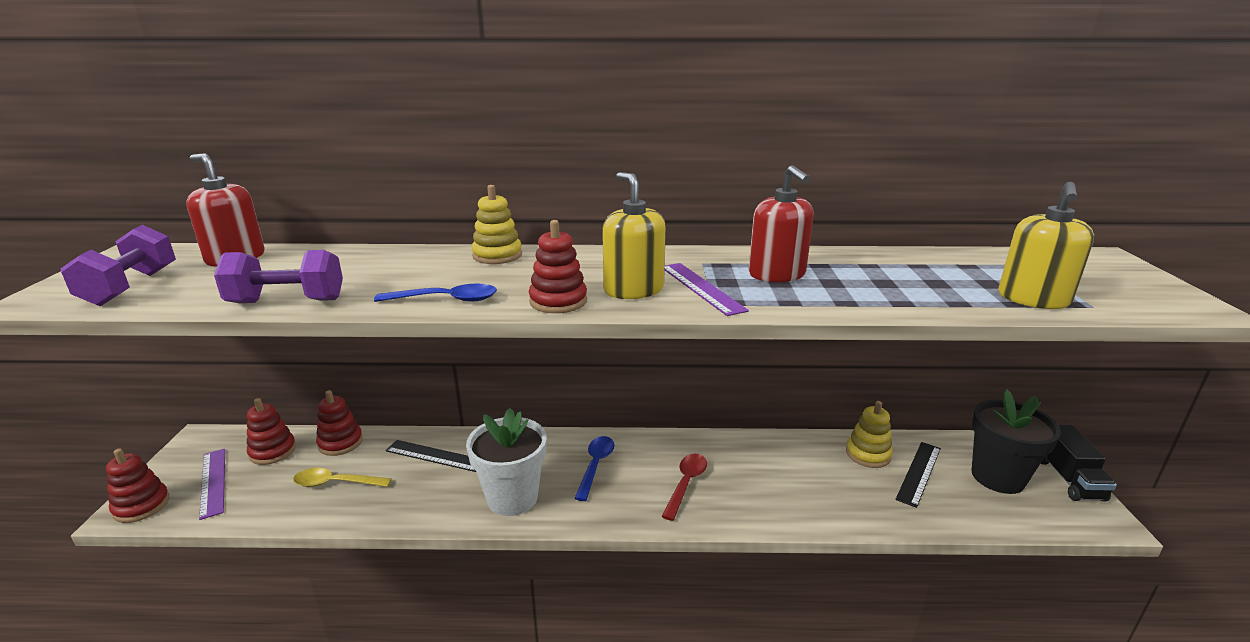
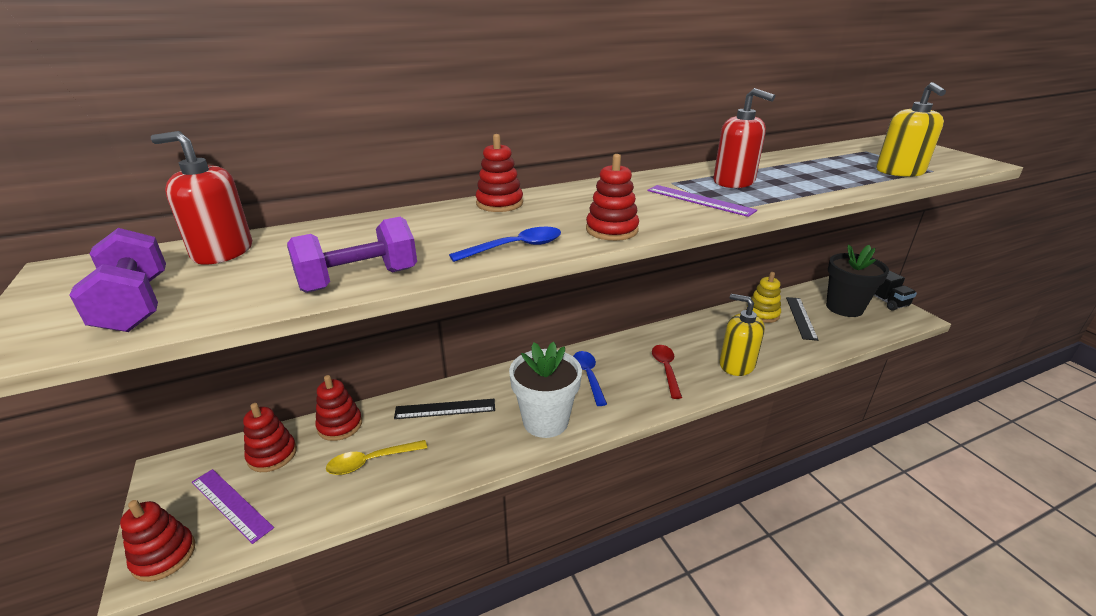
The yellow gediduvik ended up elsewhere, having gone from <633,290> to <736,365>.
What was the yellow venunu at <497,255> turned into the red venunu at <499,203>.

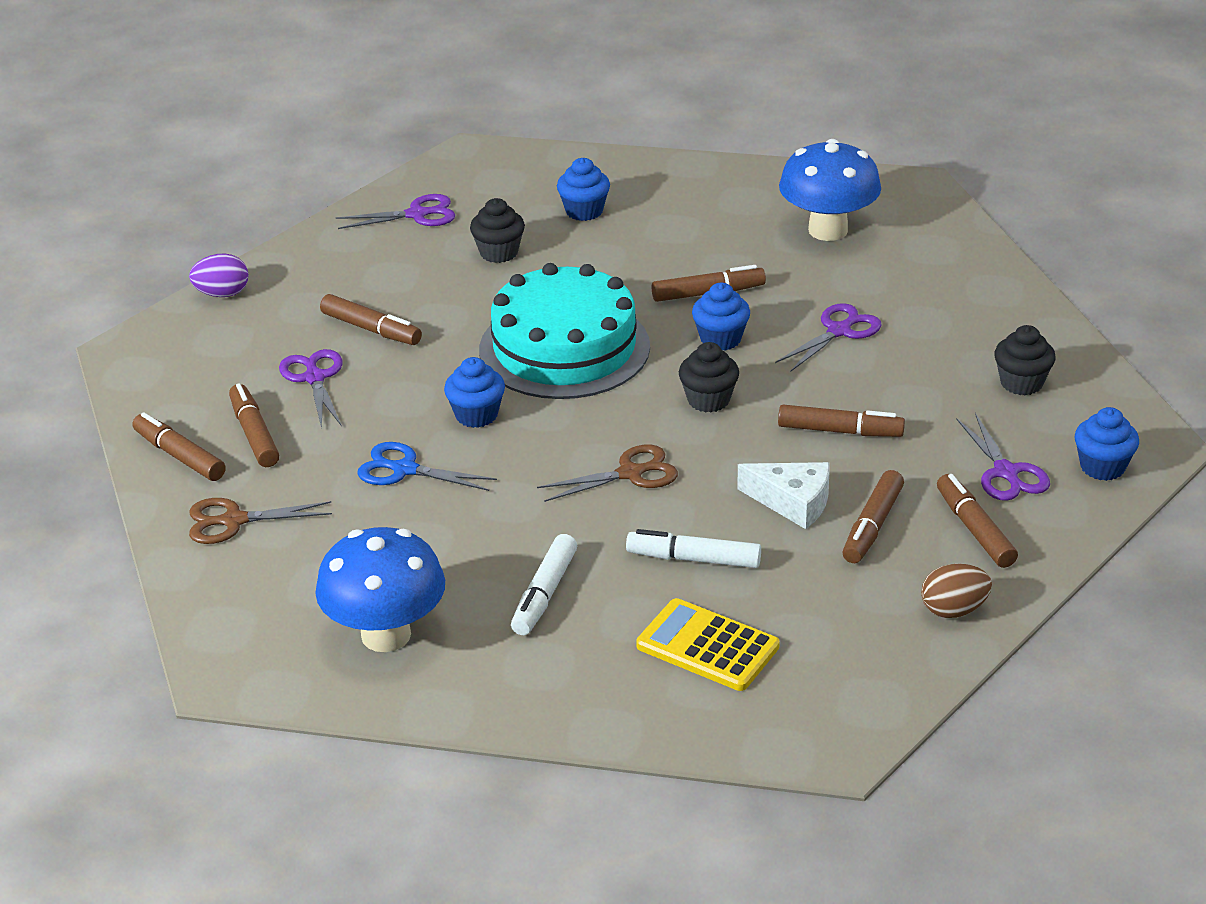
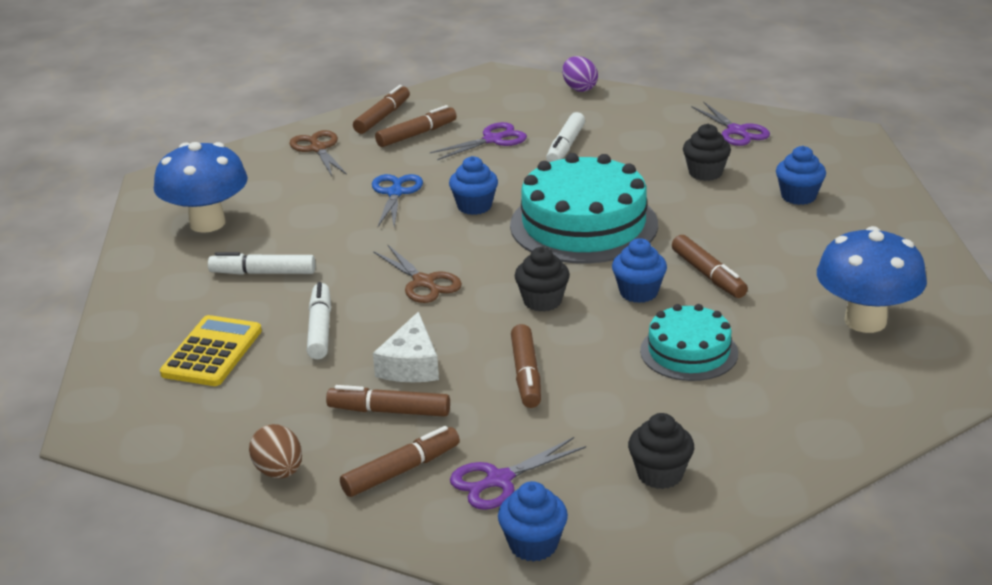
What was the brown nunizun at <371,329> turned into the white nunizun at <565,146>.
Where the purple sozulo stood at <839,331>, the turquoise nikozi came to stand at <689,352>.

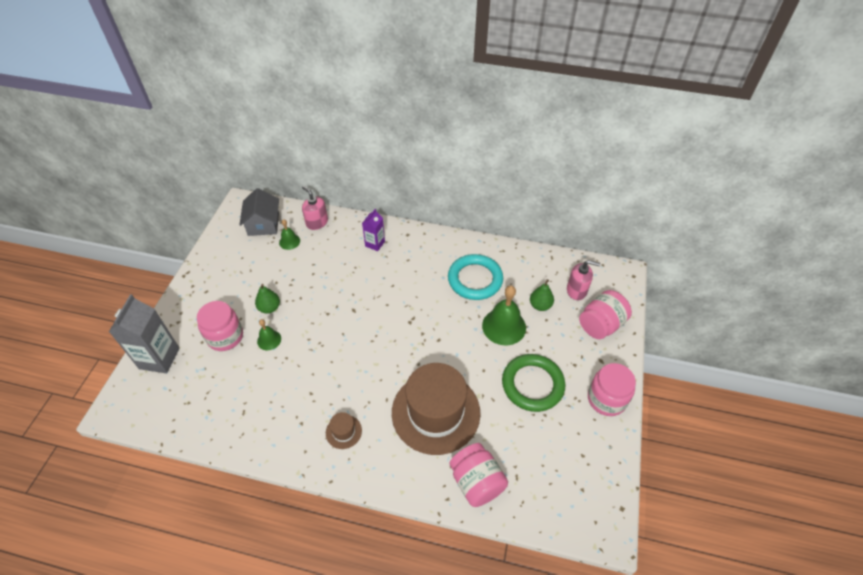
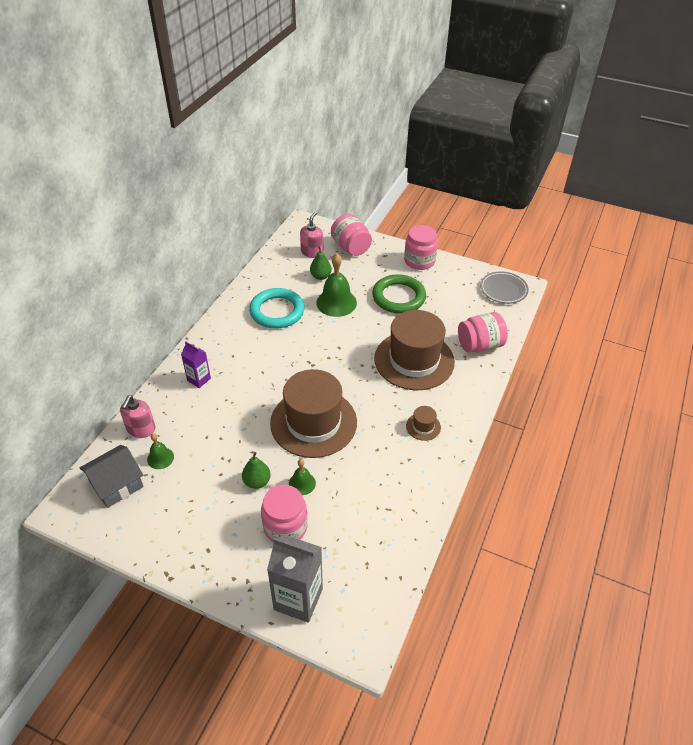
The pink gediduvik at <317,222> ended up facing another way, 45 degrees counterclockwise from before.
The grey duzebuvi at <263,224> ended up facing another way, 45 degrees counterclockwise from before.
The second view gained the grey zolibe at <503,290>.
The second view gained the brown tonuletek at <313,422>.

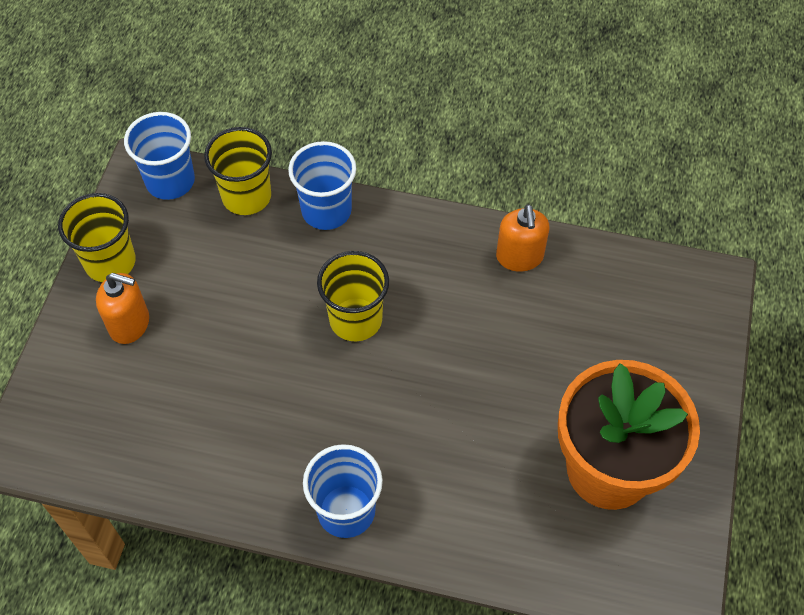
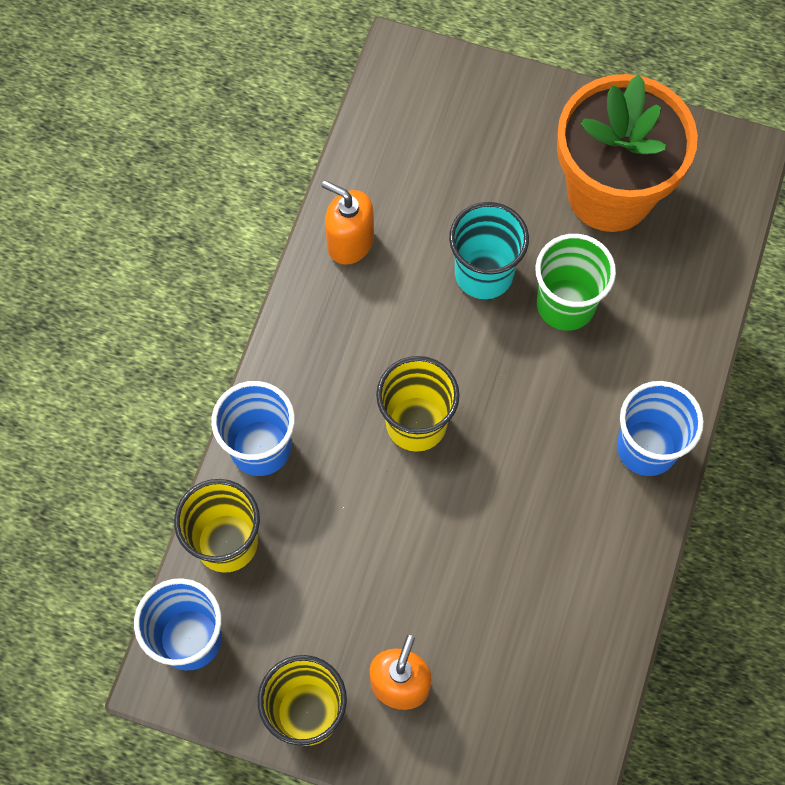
The orange gediduvik at <519,257> ended up facing another way, 150 degrees counterclockwise from before.
The second view gained the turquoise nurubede at <484,274>.
The second view gained the green nurubede at <565,304>.

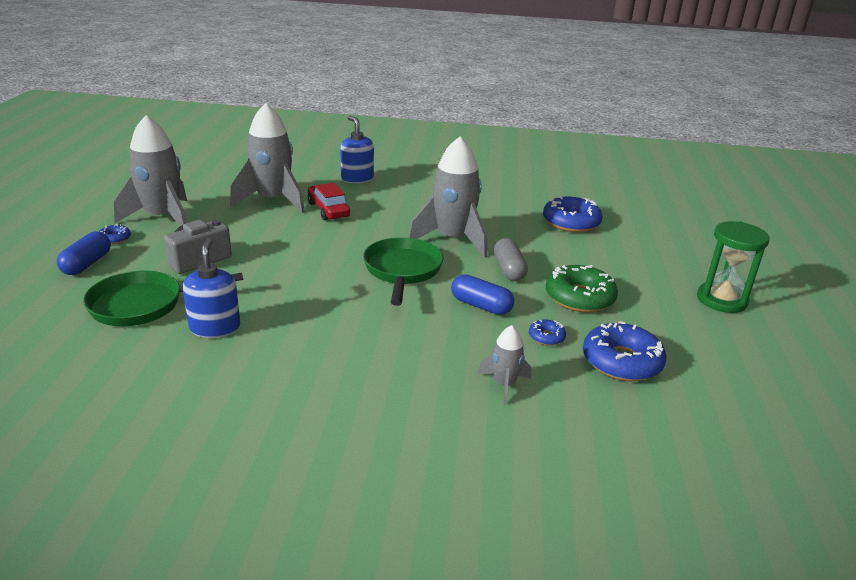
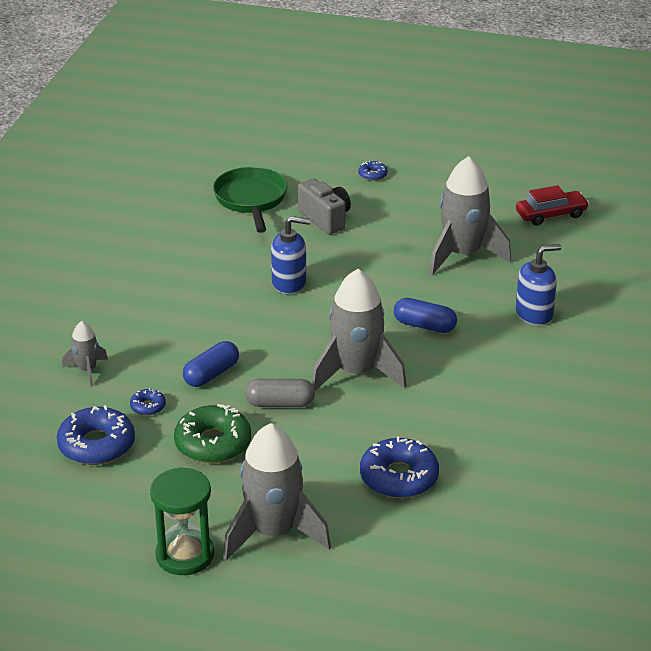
The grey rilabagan ended up elsewhere, having gone from <163,218> to <273,532>.
The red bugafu ended up elsewhere, having gone from <328,210> to <551,215>.
The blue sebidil ended up elsewhere, having gone from <87,264> to <424,326>.
The second view lost the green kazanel at <402,271>.
The blue gediduvik ended up elsewhere, having gone from <215,327> to <289,283>.

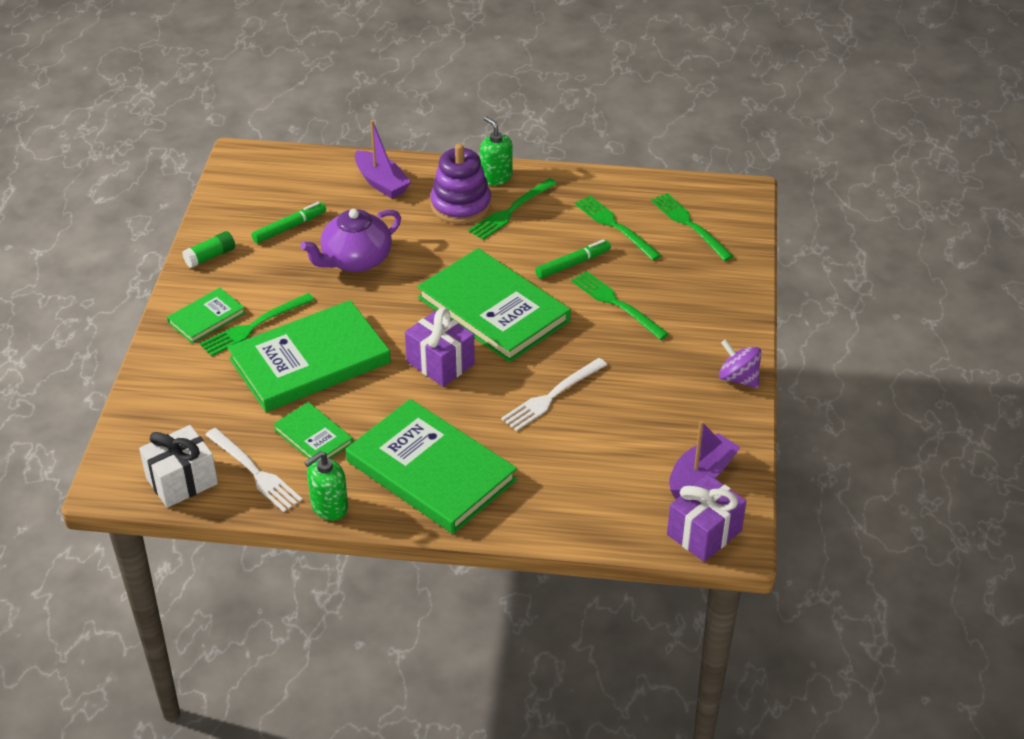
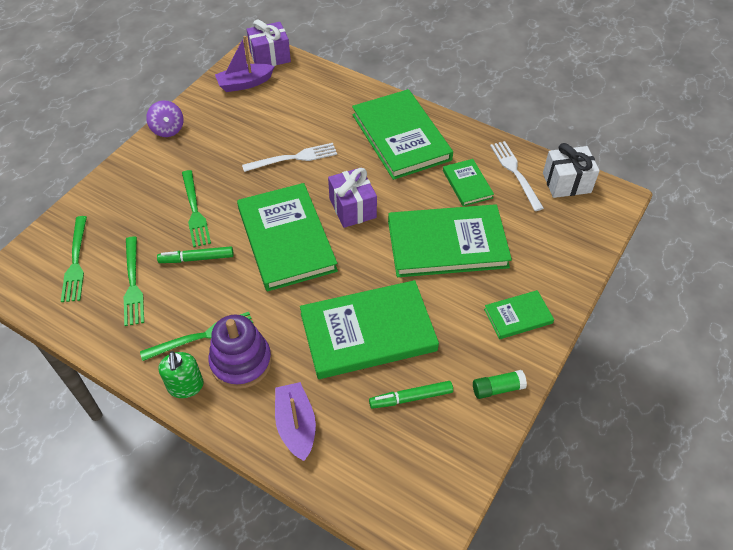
Where the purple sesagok stood at <355,260>, the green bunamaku came to stand at <368,332>.
The second view lost the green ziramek at <254,326>.
The second view lost the green gediduvik at <329,507>.

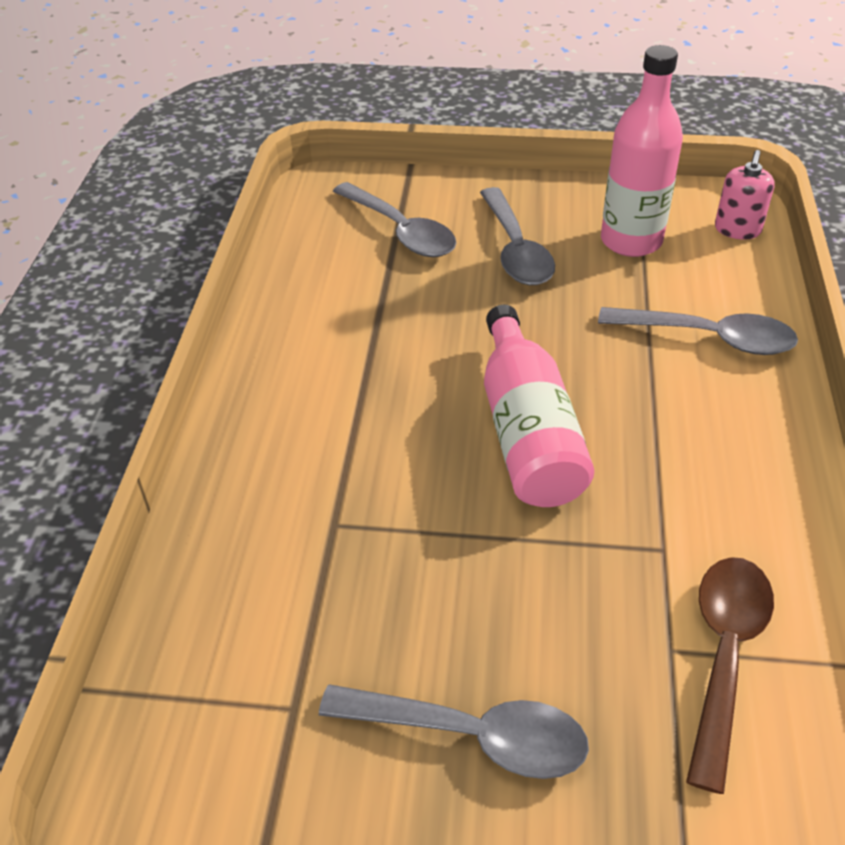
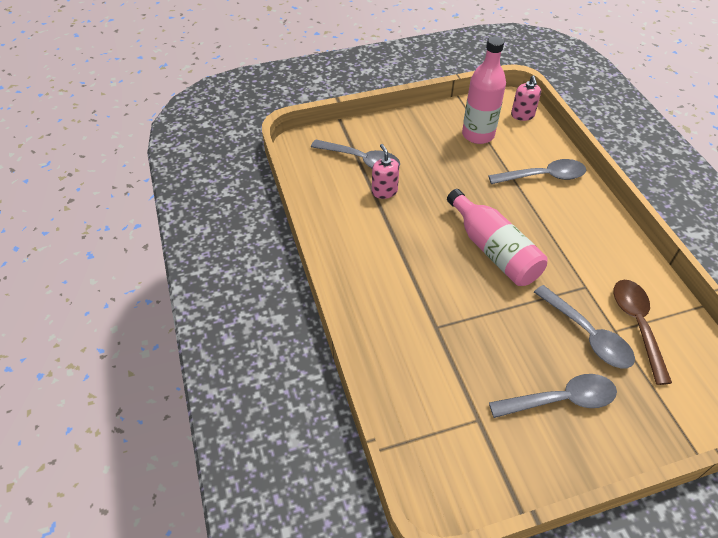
The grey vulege ended up elsewhere, having gone from <516,250> to <587,335>.
The second view gained the pink gediduvik at <384,191>.

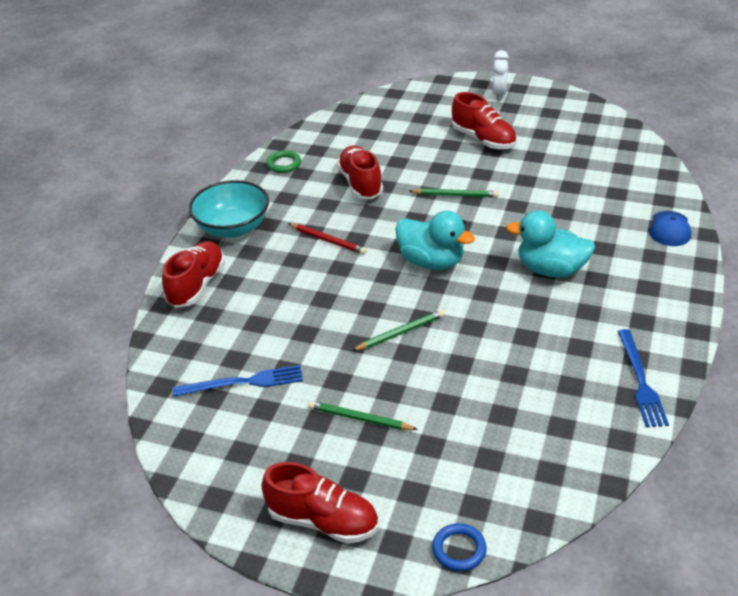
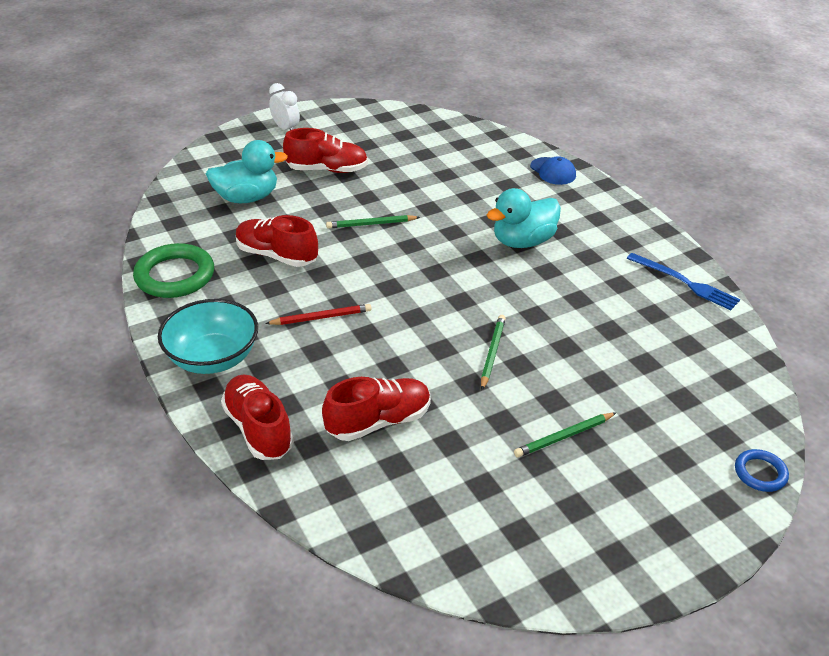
The size of the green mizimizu at <284,164> changed by a factor of 1.89.
The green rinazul at <455,195> ended up facing another way, 150 degrees counterclockwise from before.
The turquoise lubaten ended up elsewhere, having gone from <431,262> to <247,198>.
The second view lost the blue ziramek at <243,382>.
The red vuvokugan ended up elsewhere, having gone from <323,521> to <378,421>.

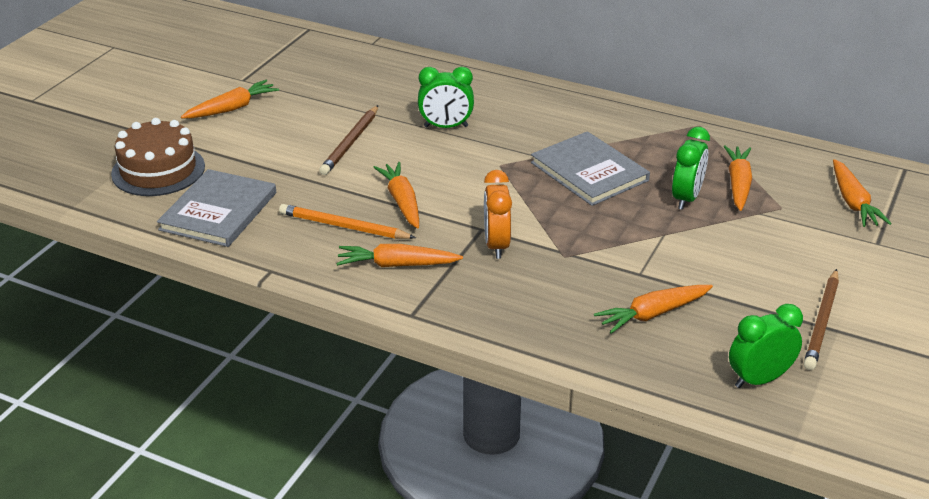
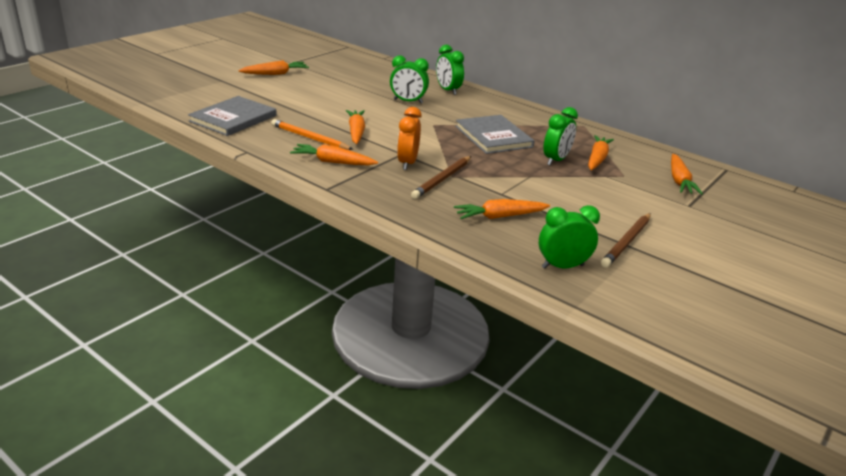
The brown rinazul ended up elsewhere, having gone from <350,143> to <442,179>.
The second view lost the brown nikozi at <158,170>.
The second view gained the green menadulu at <448,90>.

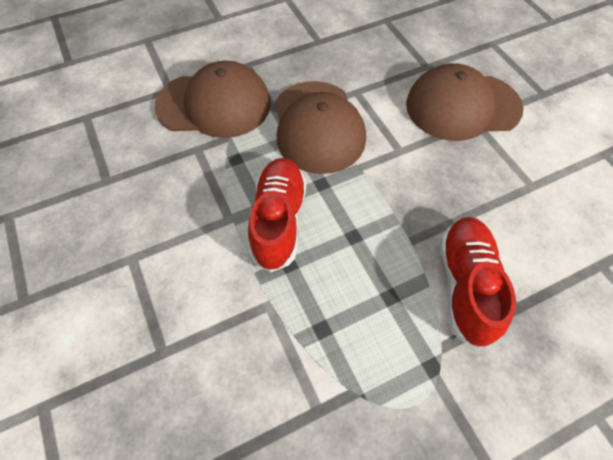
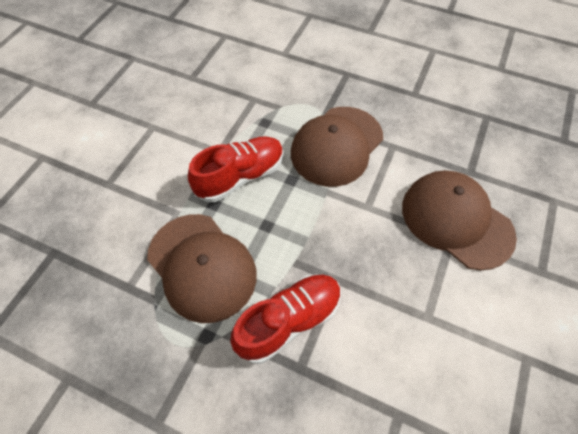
The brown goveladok ended up elsewhere, having gone from <214,104> to <202,266>.

